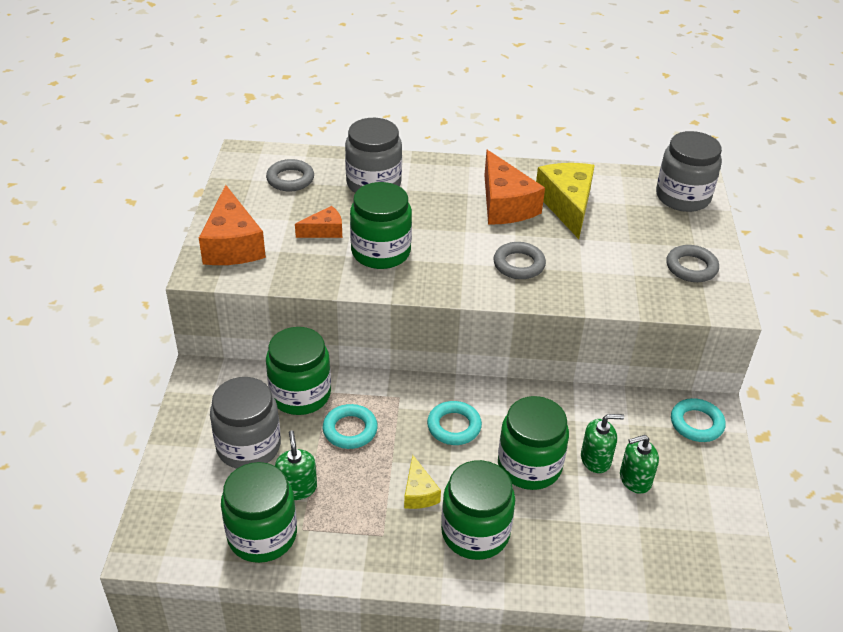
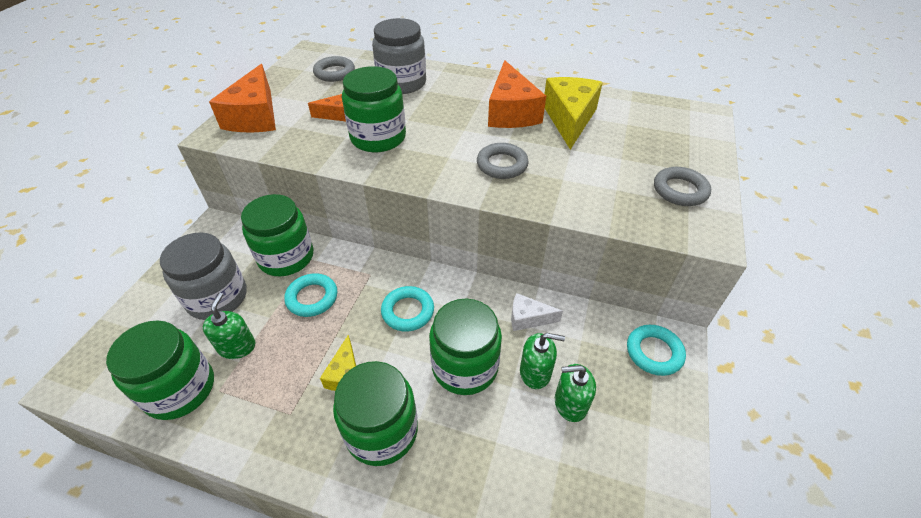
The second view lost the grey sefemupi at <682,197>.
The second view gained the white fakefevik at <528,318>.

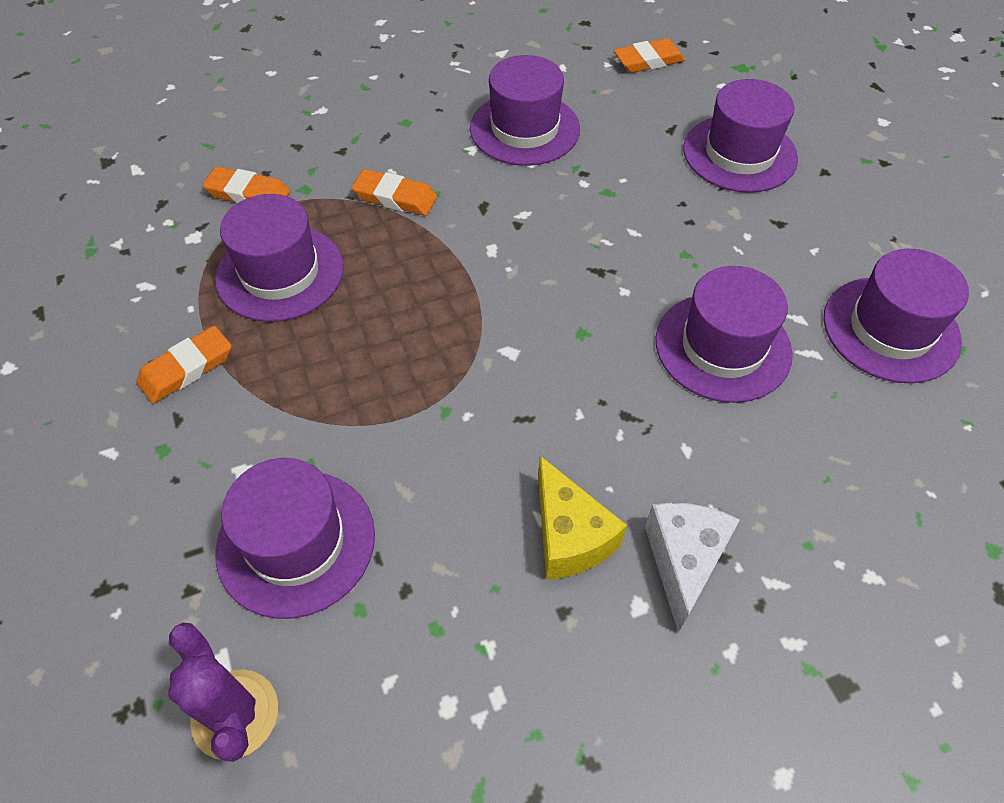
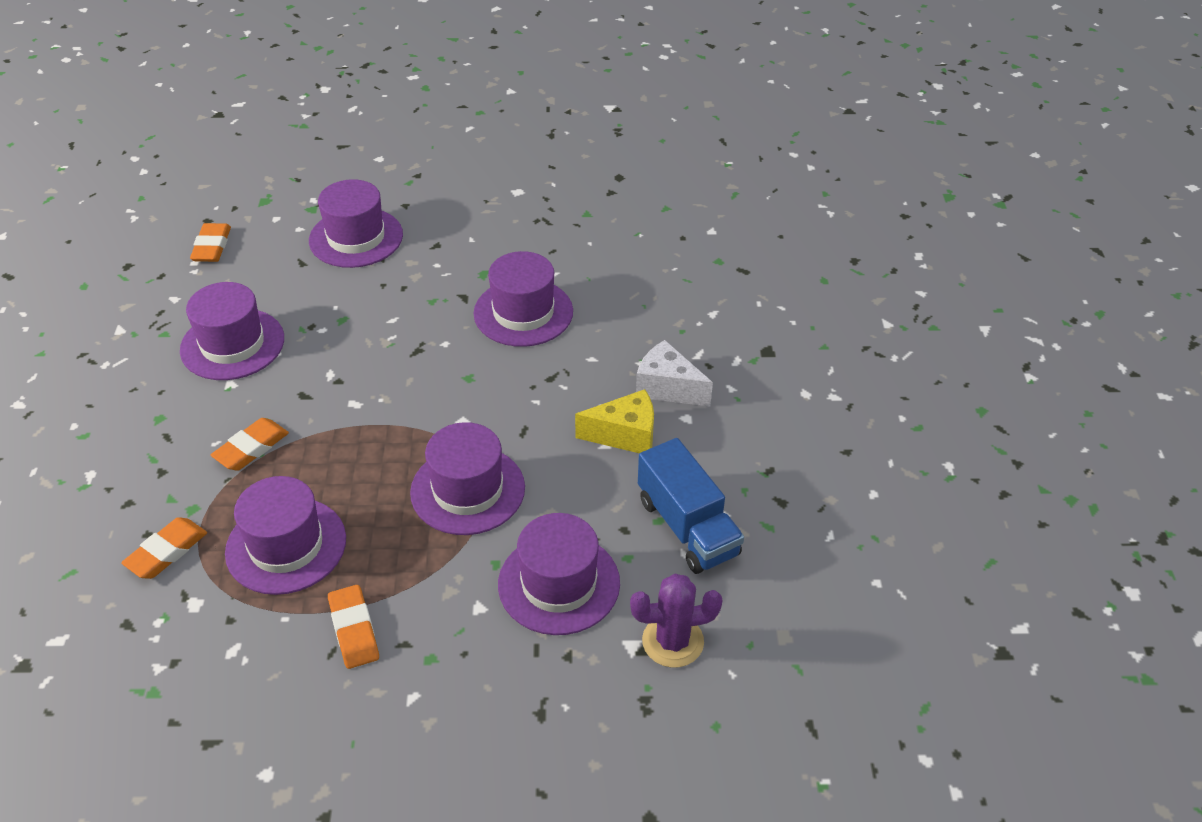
The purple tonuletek ended up elsewhere, having gone from <890,329> to <467,490>.
The second view gained the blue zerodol at <687,527>.

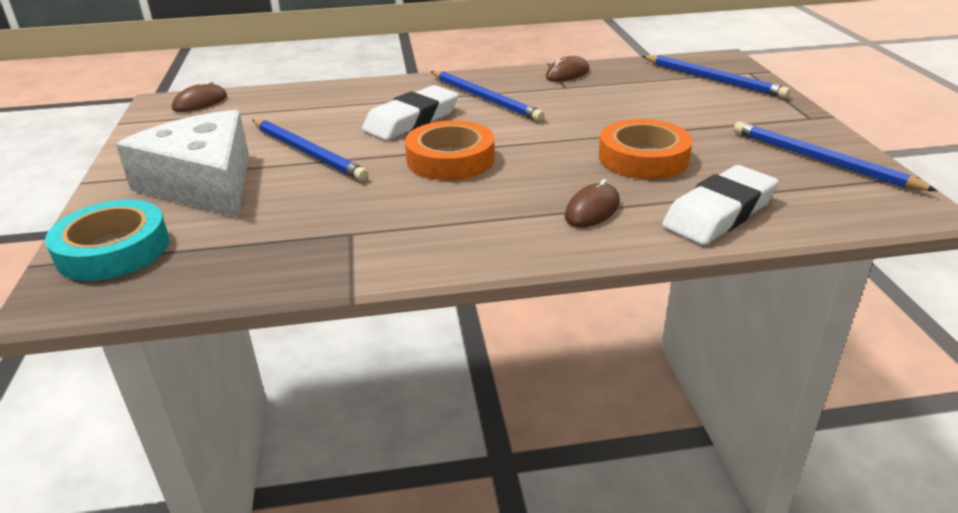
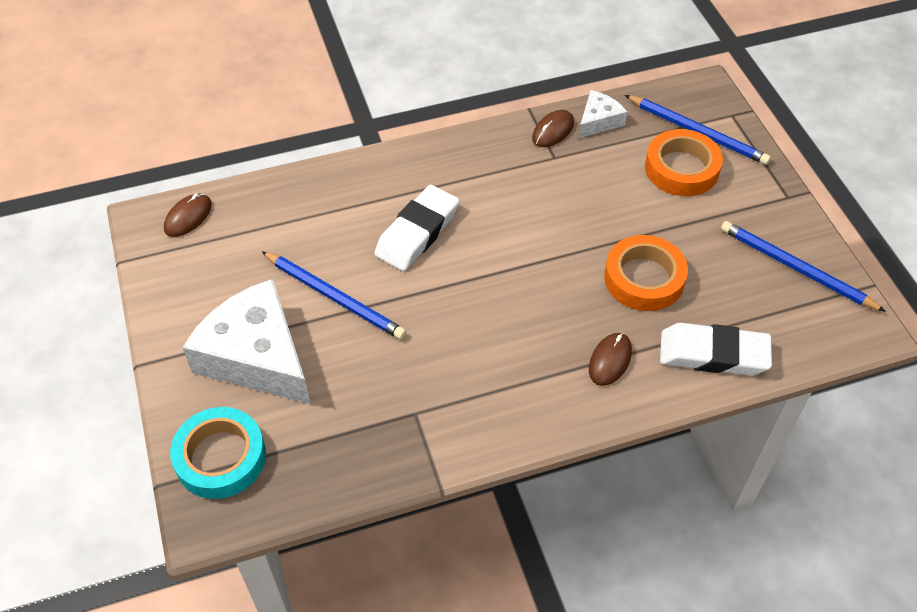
The second view lost the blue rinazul at <485,98>.
The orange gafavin ended up elsewhere, having gone from <450,159> to <681,168>.
The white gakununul at <719,213> ended up facing another way, 60 degrees clockwise from before.
The second view gained the white fakefevik at <598,121>.

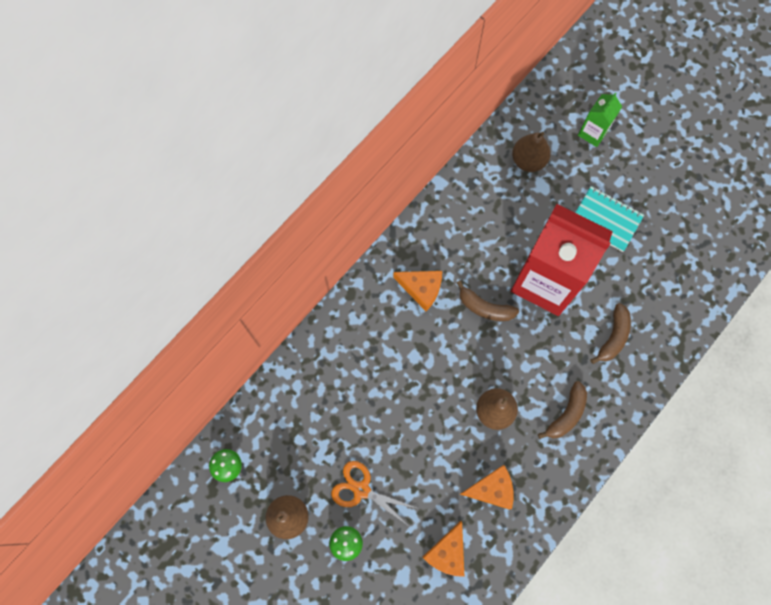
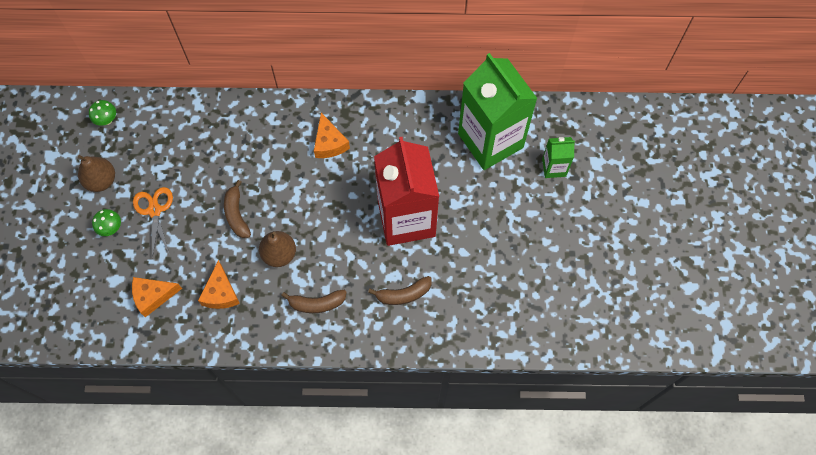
Where the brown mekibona stood at <528,160>, the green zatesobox came to stand at <490,140>.
The second view lost the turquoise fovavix at <605,220>.
The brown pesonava ended up elsewhere, having gone from <484,307> to <236,214>.
The orange fakefevik at <491,489> ended up facing another way, 45 degrees clockwise from before.

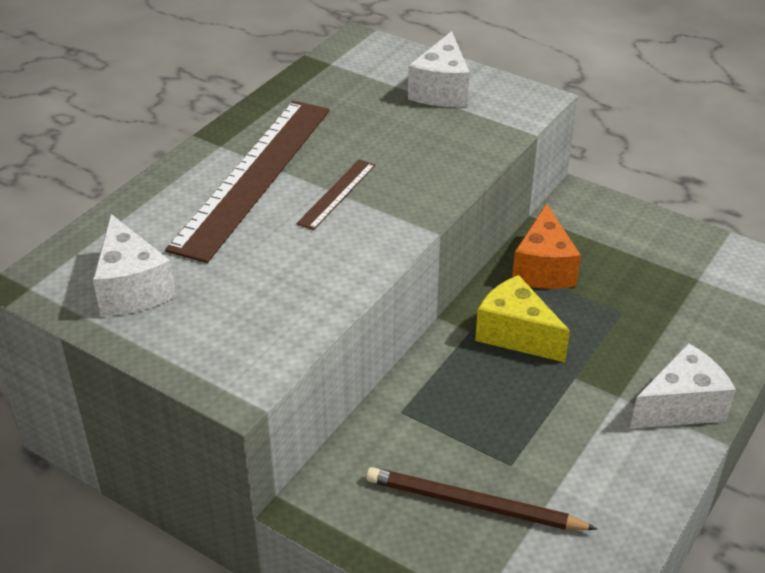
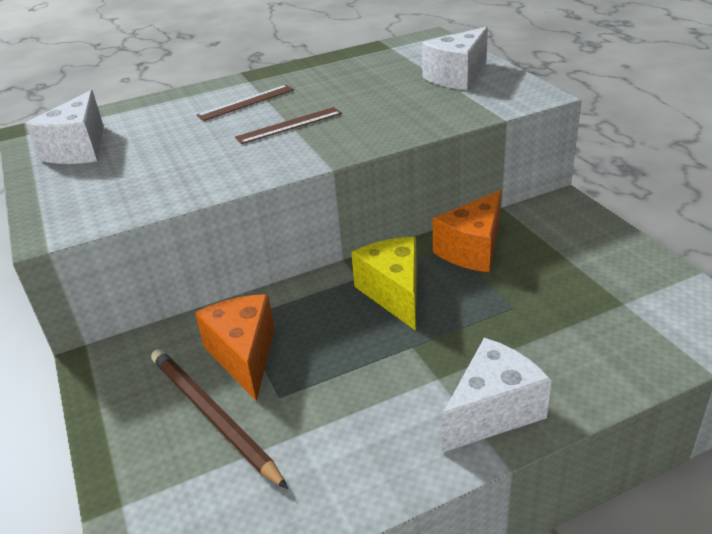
The size of the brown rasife at <254,176> changed by a factor of 0.44.
The white fakefevik at <680,406> ended up facing another way, 45 degrees counterclockwise from before.
The second view gained the orange fakefevik at <244,356>.

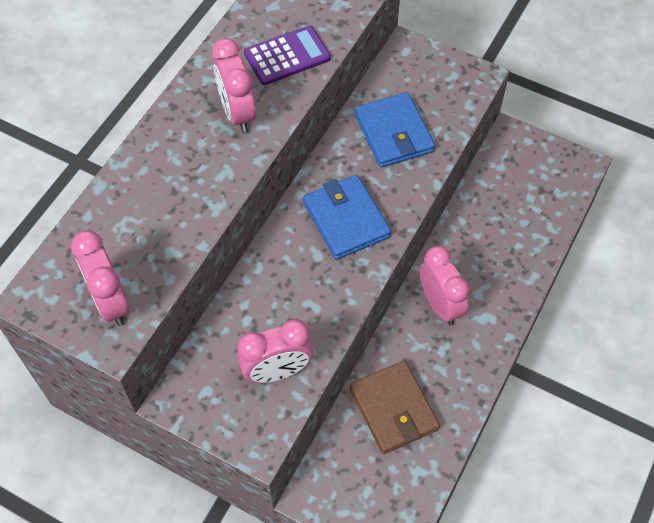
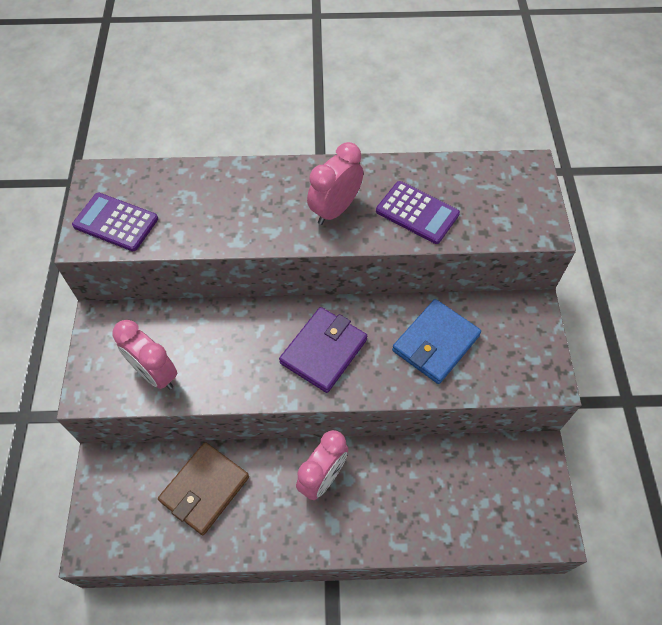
What was the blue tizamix at <346,219> turned into the purple tizamix at <323,351>.
Where the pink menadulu stood at <111,302>, the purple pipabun came to stand at <116,222>.

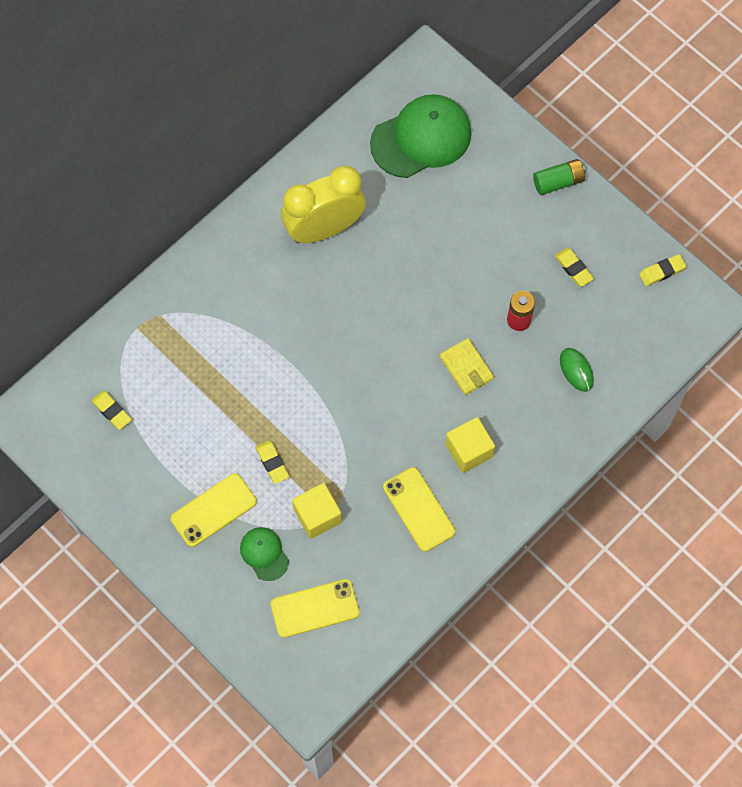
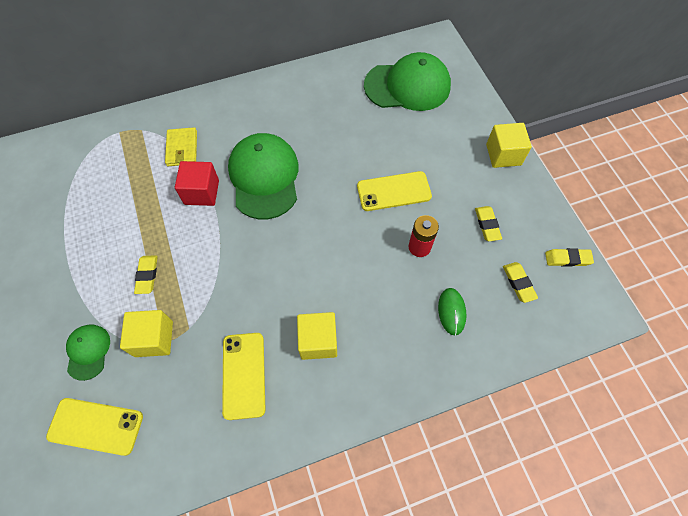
Where the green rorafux stood at <558,182>, the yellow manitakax came to stand at <503,154>.
The second view lost the yellow menadulu at <324,228>.
The yellow tizamix ended up elsewhere, having gone from <466,368> to <182,148>.
The yellow gakununul ended up elsewhere, having gone from <112,411> to <518,283>.
The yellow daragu ended up elsewhere, having gone from <214,510> to <394,191>.
The second view gained the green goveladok at <264,177>.
The second view gained the red manitakax at <201,192>.

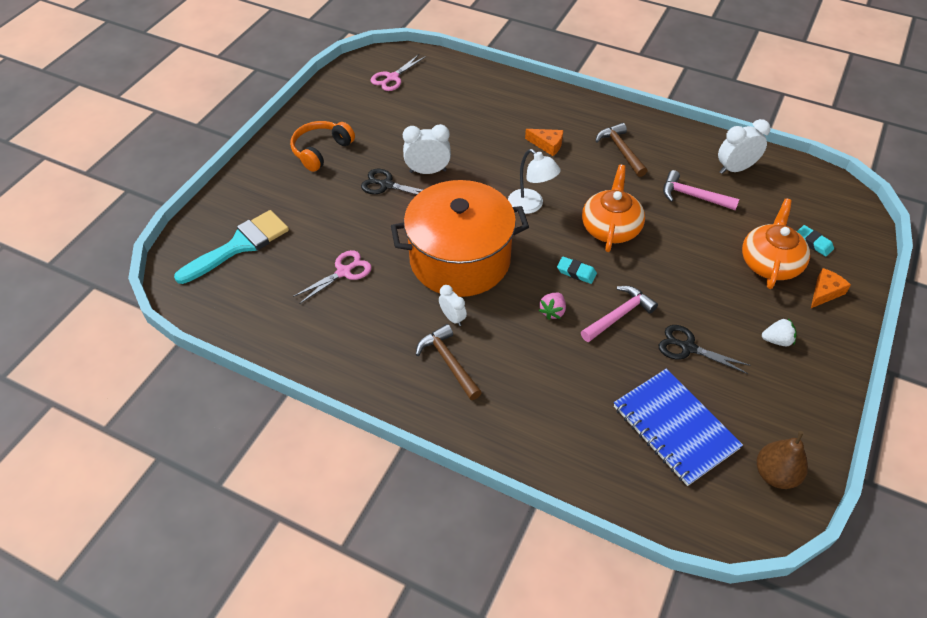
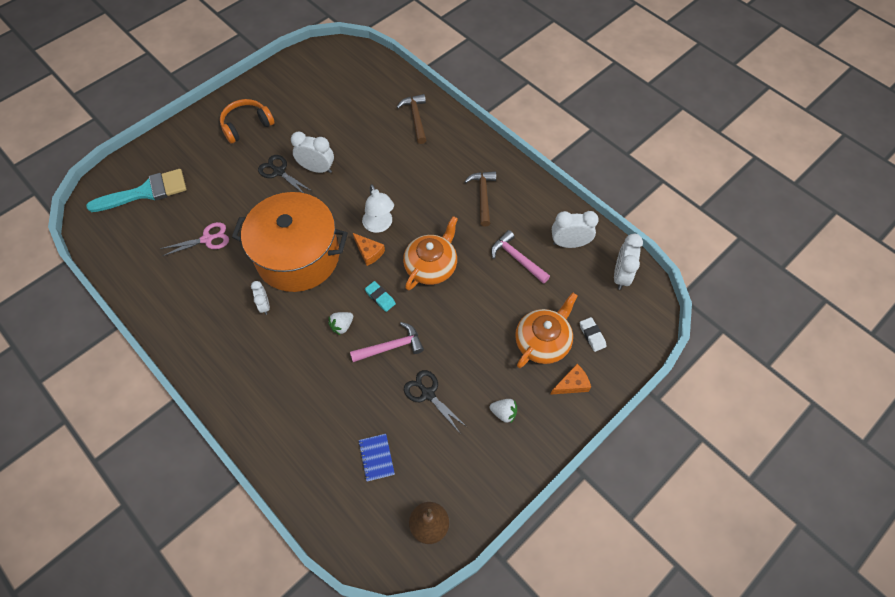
The second view lost the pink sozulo at <392,78>.
The orange fakefevik ended up elsewhere, having gone from <547,145> to <369,252>.
What was the turquoise gakununul at <813,243> turned into the white gakununul at <592,335>.
What was the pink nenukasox at <552,311> turned into the white nenukasox at <342,326>.
The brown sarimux ended up elsewhere, having gone from <448,362> to <415,118>.
The size of the blue fovavix at <675,427> changed by a factor of 0.47.
The second view gained the white menadulu at <621,275>.

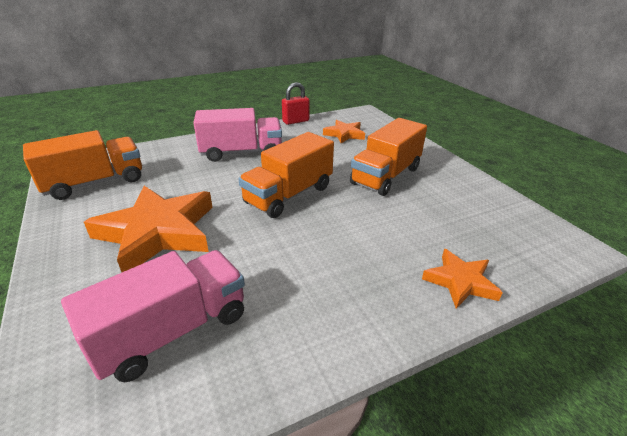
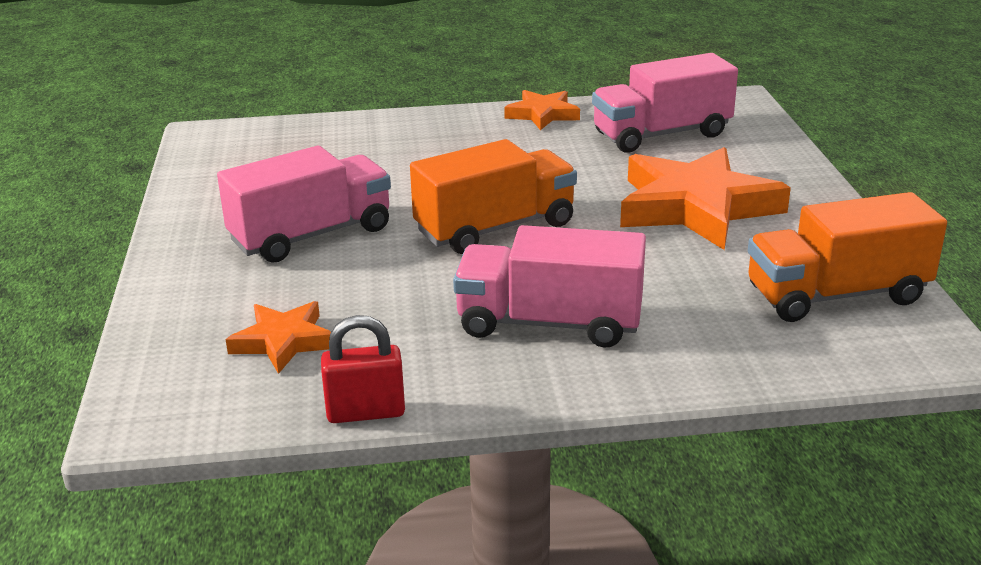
What was the orange zerodol at <386,176> turned into the pink zerodol at <311,235>.
The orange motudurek ended up elsewhere, having gone from <460,281> to <543,114>.

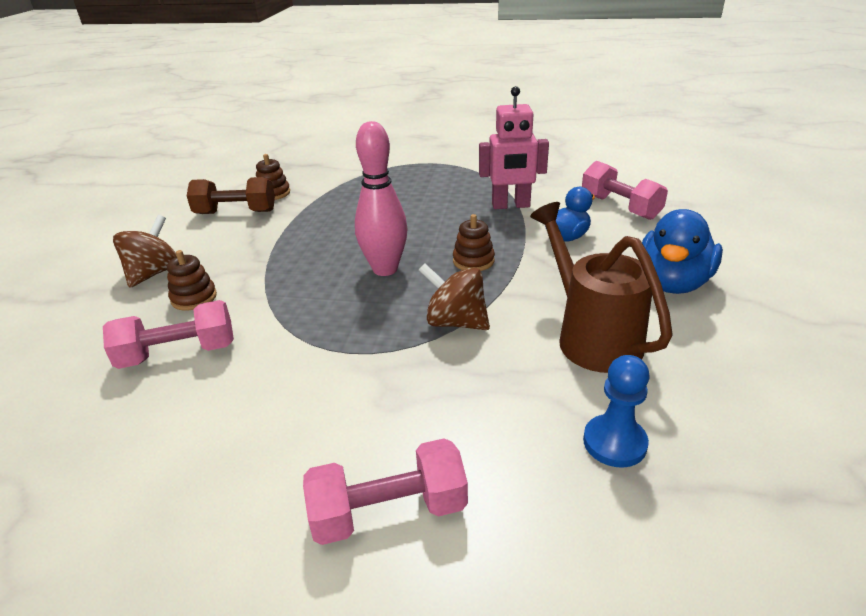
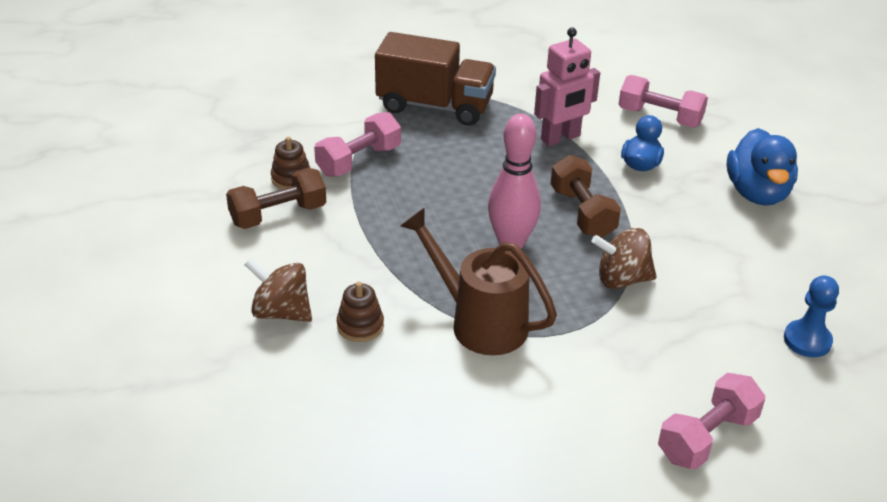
The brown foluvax ended up elsewhere, having gone from <591,336> to <479,322>.
Where the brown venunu stood at <473,261>, the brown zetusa came to stand at <582,213>.
The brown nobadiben at <154,273> ended up facing another way, 60 degrees counterclockwise from before.
The pink zetusa ended up elsewhere, having gone from <178,353> to <358,161>.
The second view gained the brown zerodol at <435,106>.

